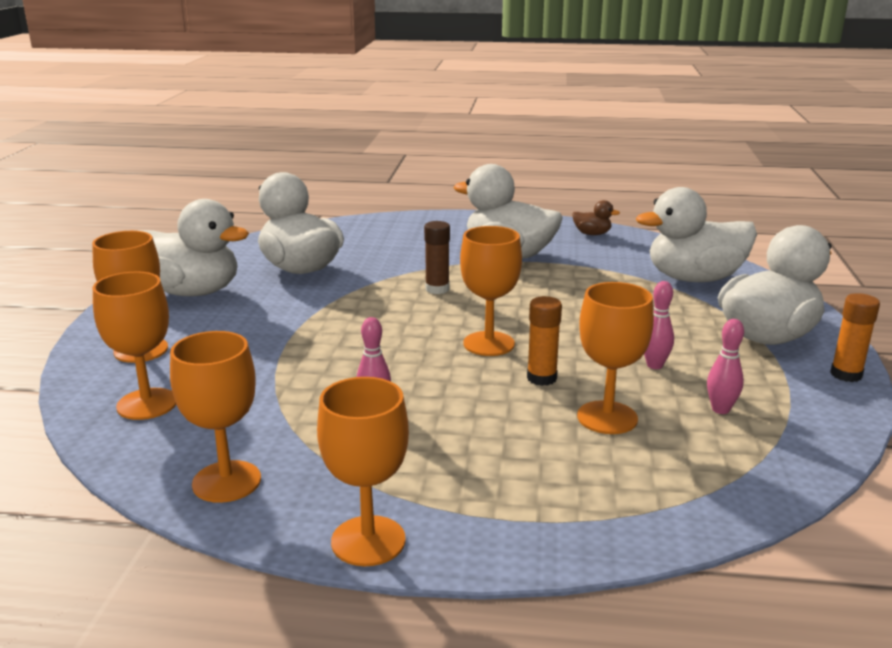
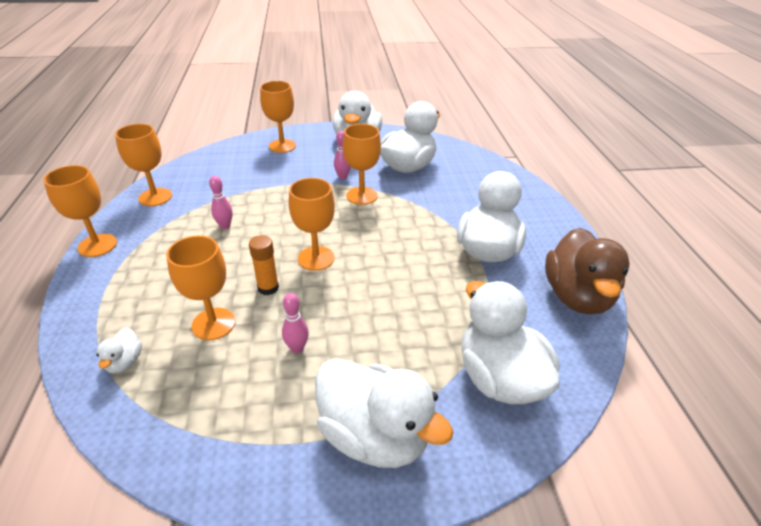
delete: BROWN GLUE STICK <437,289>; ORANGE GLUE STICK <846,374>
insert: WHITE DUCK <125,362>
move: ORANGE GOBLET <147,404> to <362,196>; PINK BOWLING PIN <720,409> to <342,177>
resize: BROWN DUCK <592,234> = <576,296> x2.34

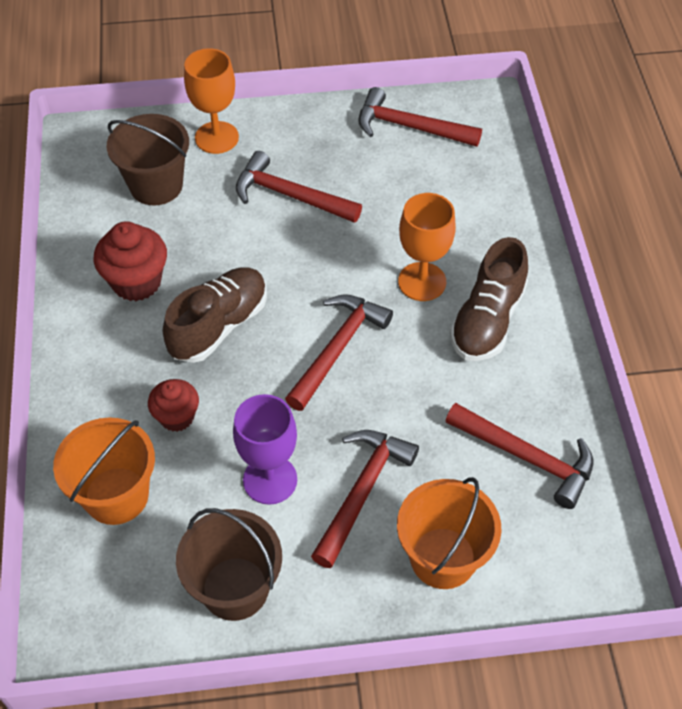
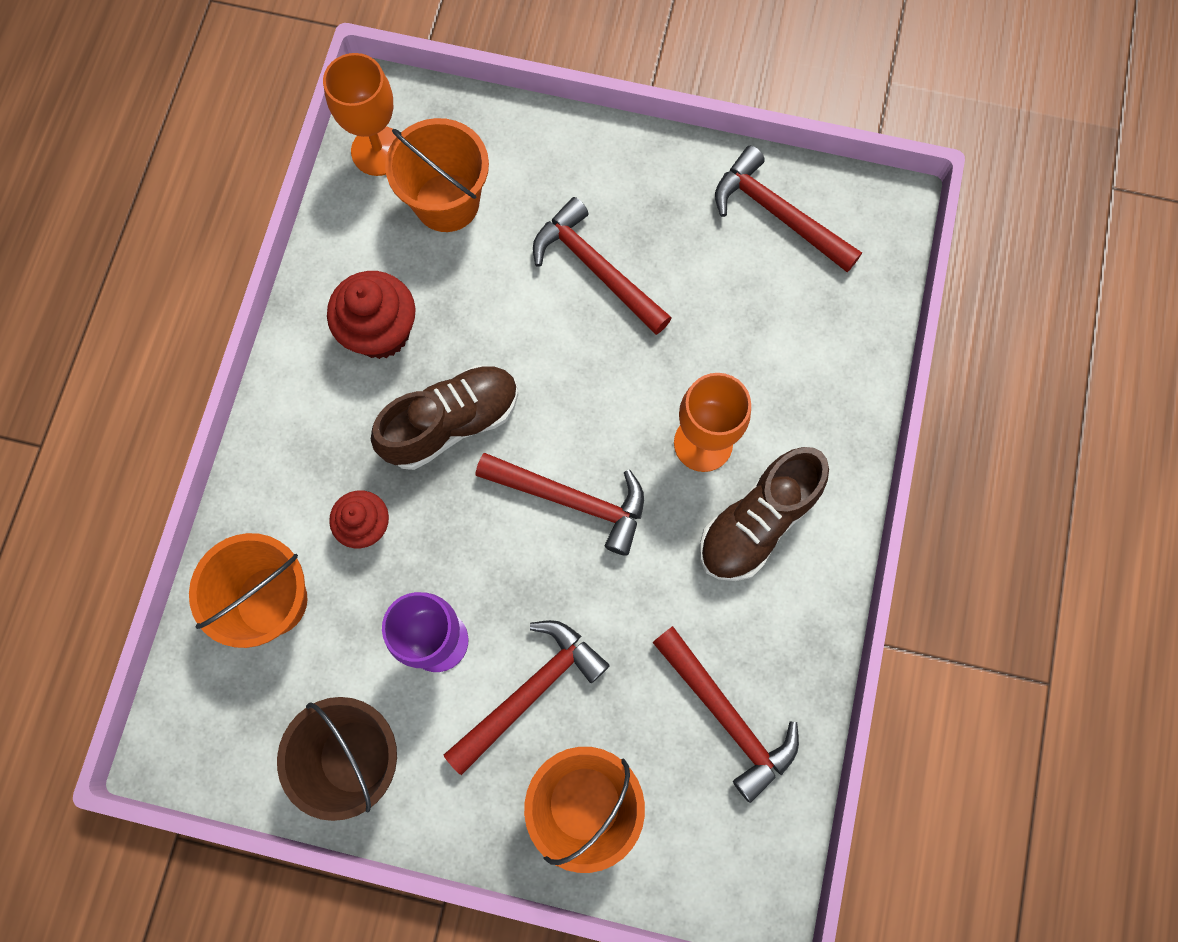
move: ORANGE GOBLET <216,137> to <378,151>
recolor: BROWN BUCKET <156,185> to ORANGE BUCKET <447,202>
rotate: RED HAMMER <337,348> = <572,500> 60 degrees clockwise

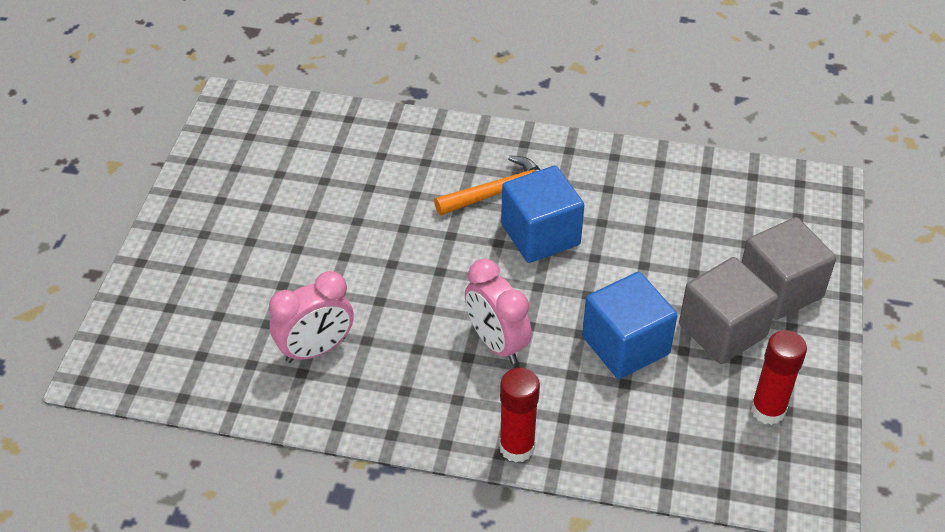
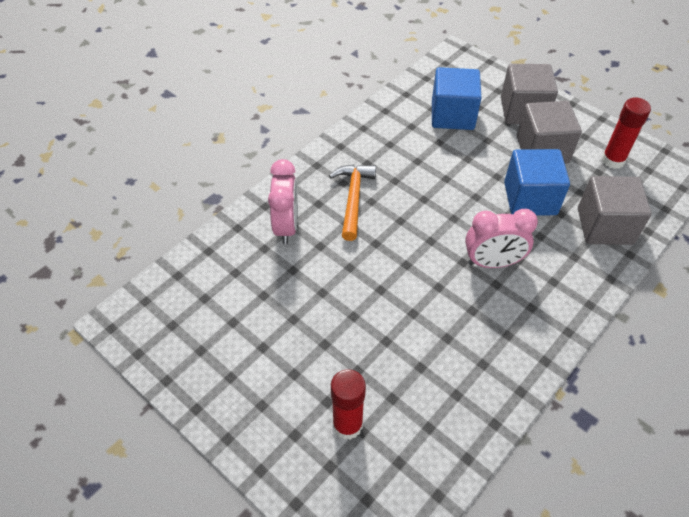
insert: GREY CUBE <604,226>
move: BLUE CUBE <540,235> to <452,115>; PINK CLOCK <316,349> to <286,226>; RED GLUE STICK <517,447> to <347,425>

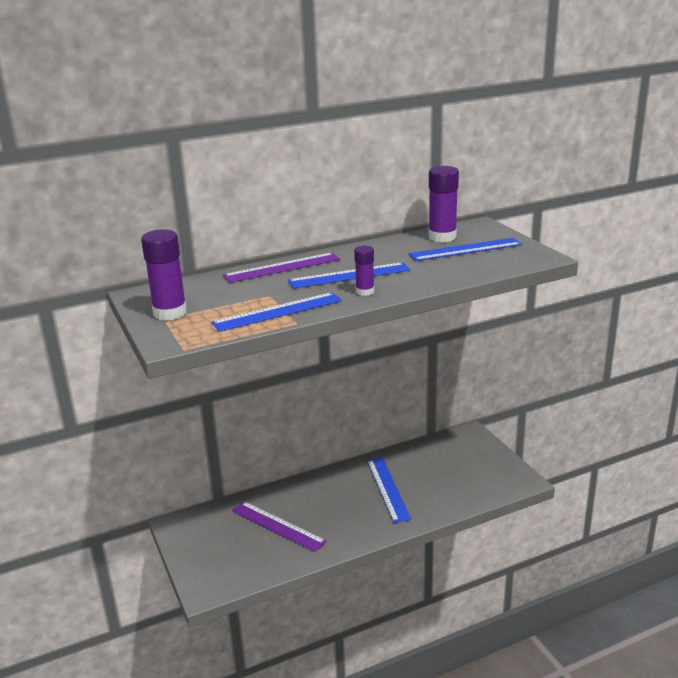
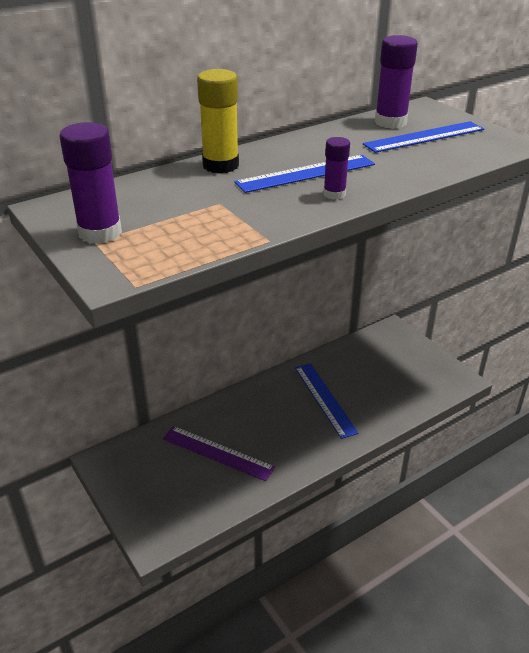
delete: BLUE RULER <278,312>
replace: PURPLE RULER <282,267> to YELLOW GLUE STICK <220,165>

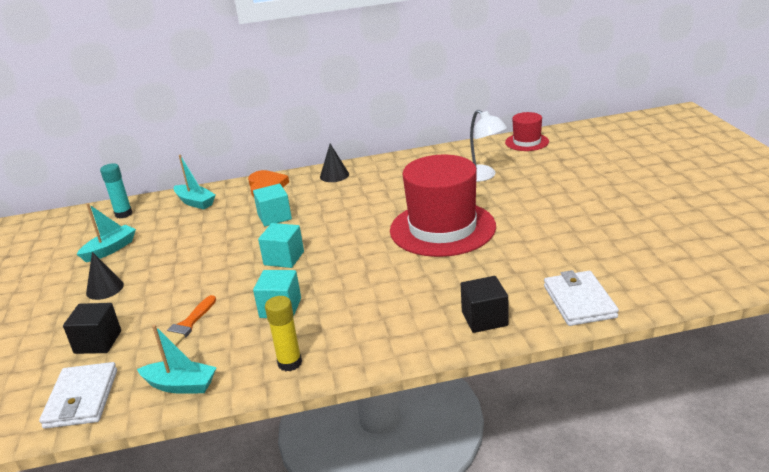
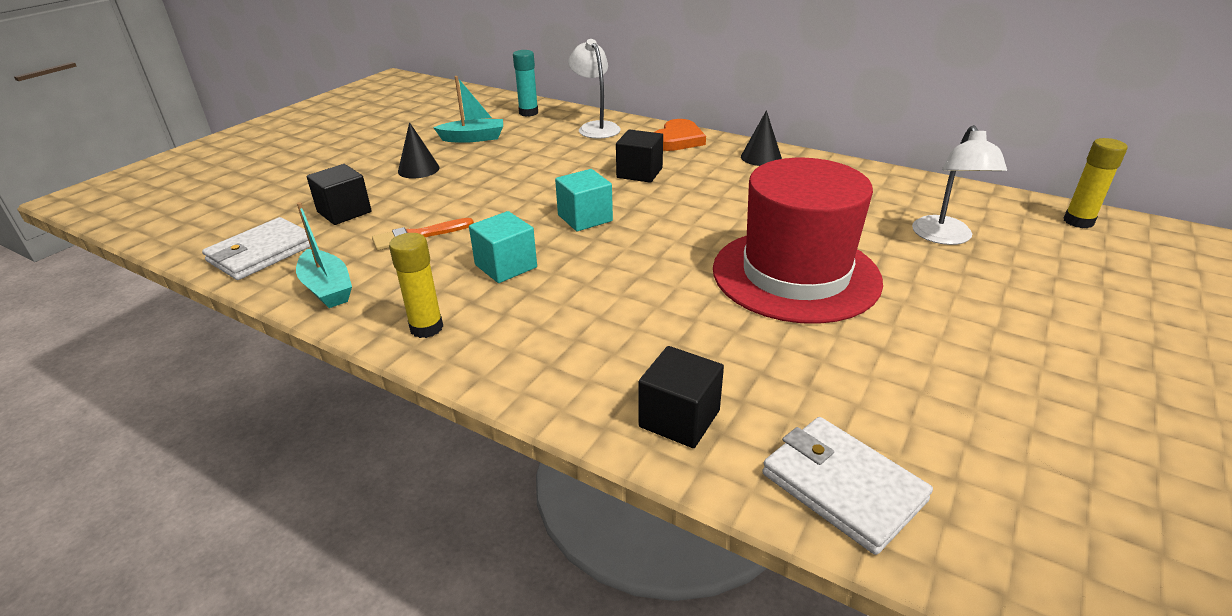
replace: RED HAT <527,142> to YELLOW GLUE STICK <1078,221>; TURQUOISE BOAT <195,202> to WHITE LAMP <595,127>
recolor: TURQUOISE CUBE <274,217> to BLACK CUBE <639,173>
rotate: WHITE WALLET <579,301> = <842,487> 75 degrees counterclockwise

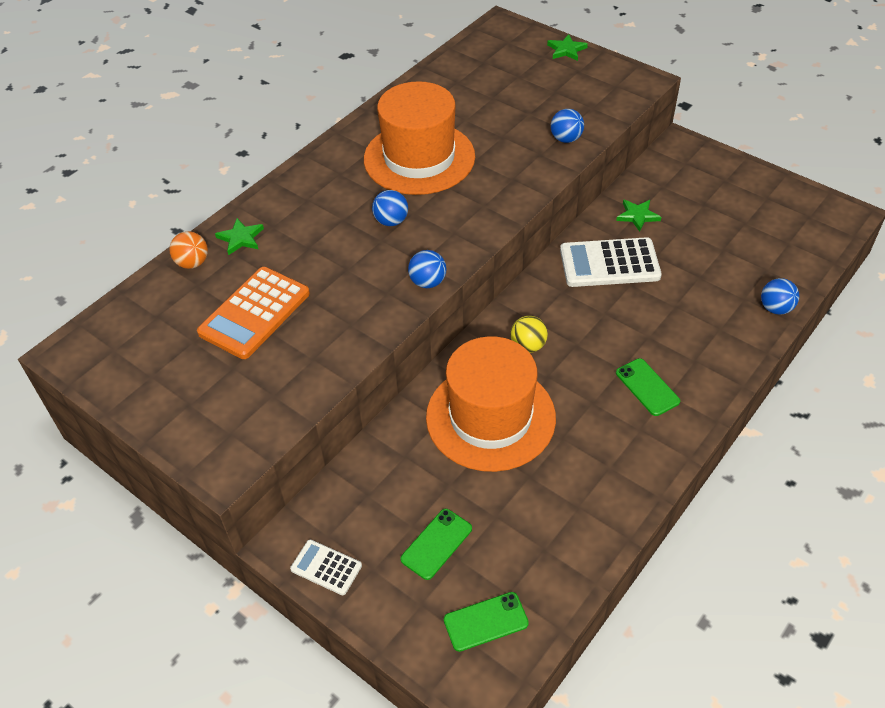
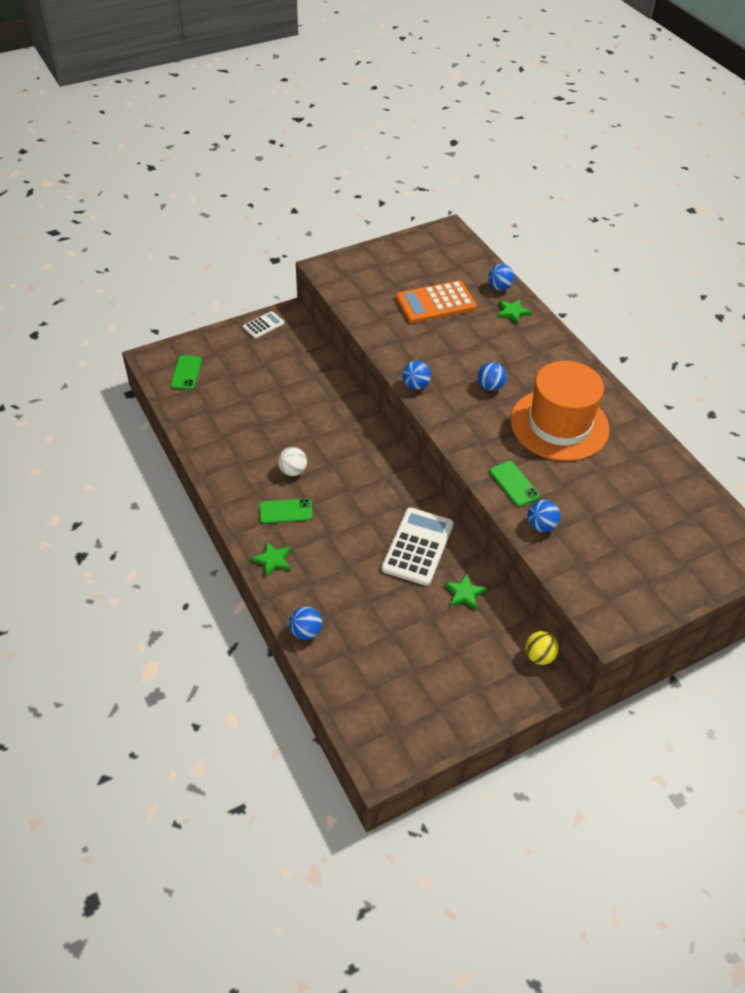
delete: ORANGE HAT <490,417>
insert: WHITE BALL <293,471>
move: GREEN STAR <566,50> to <273,560>; YELLOW BALL <528,346> to <539,656>; GREEN PHONE <436,544> to <514,484>
recolor: ORANGE BALL <192,263> to BLUE BALL <499,287>
rotate: ORANGE CALCULATOR <255,313> = <435,303> 75 degrees counterclockwise

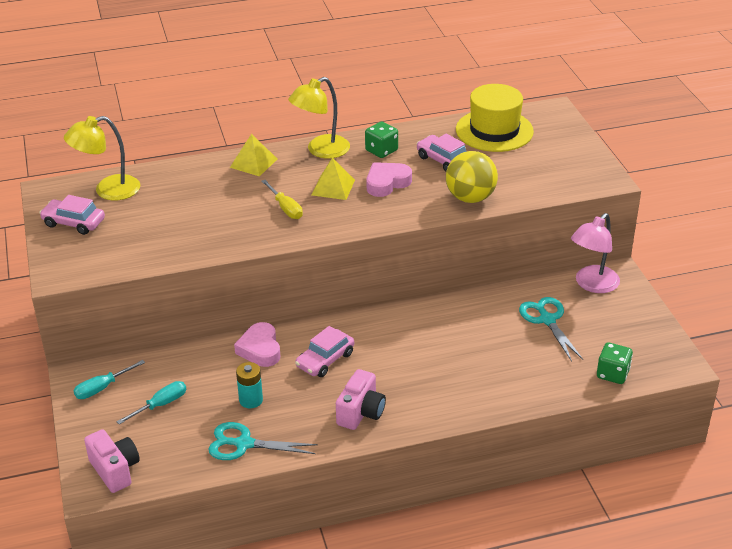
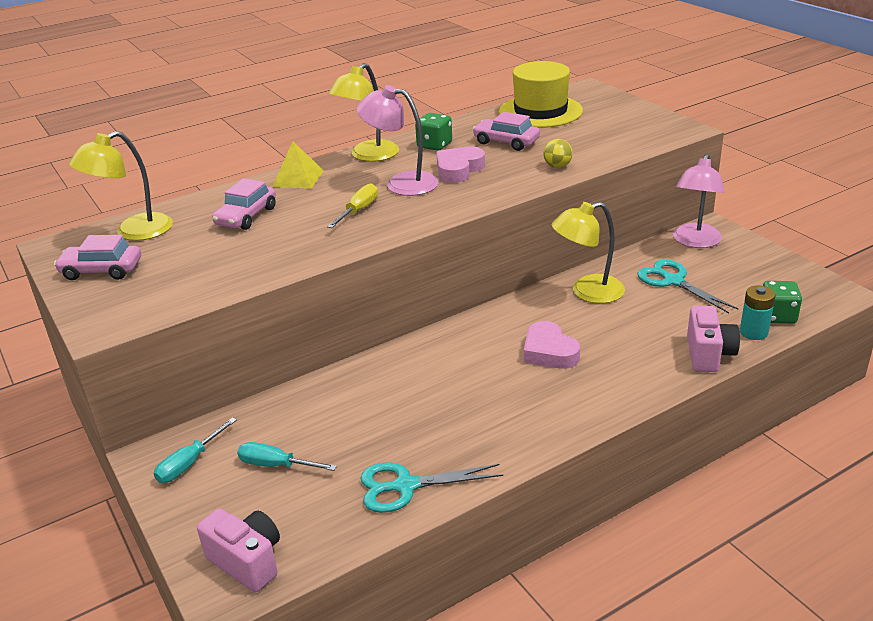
insert: YELLOW LAMP <587,292>
move: PINK HEART <260,349> to <549,352>; PINK CAR <325,360> to <246,216>; TURQUOISE BATTERY <251,400> to <753,332>; PINK CAMERA <361,412> to <708,354>
replace: YELLOW PYRAMID <333,187> to PINK LAMP <401,183>
rotate: YELLOW SCREWDRIVER <285,208> = <359,210> 105 degrees counterclockwise; TURQUOISE SCREWDRIVER <161,405> = <276,465> 105 degrees counterclockwise
resize: YELLOW BALL <470,198> = <557,166> x0.49

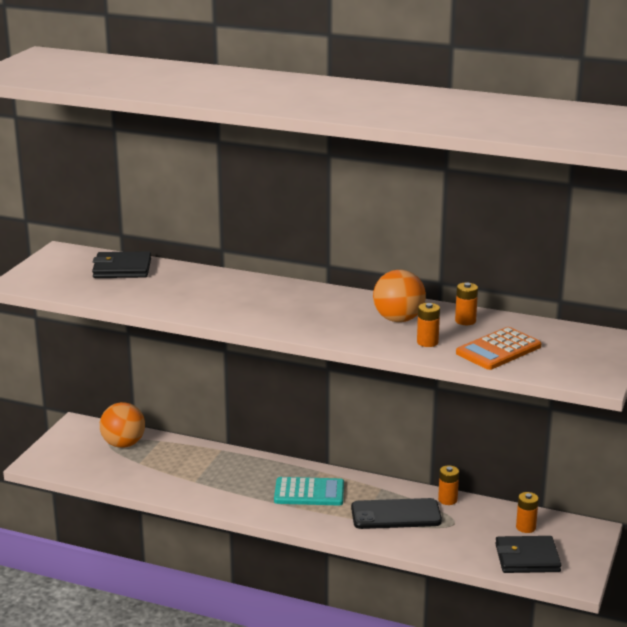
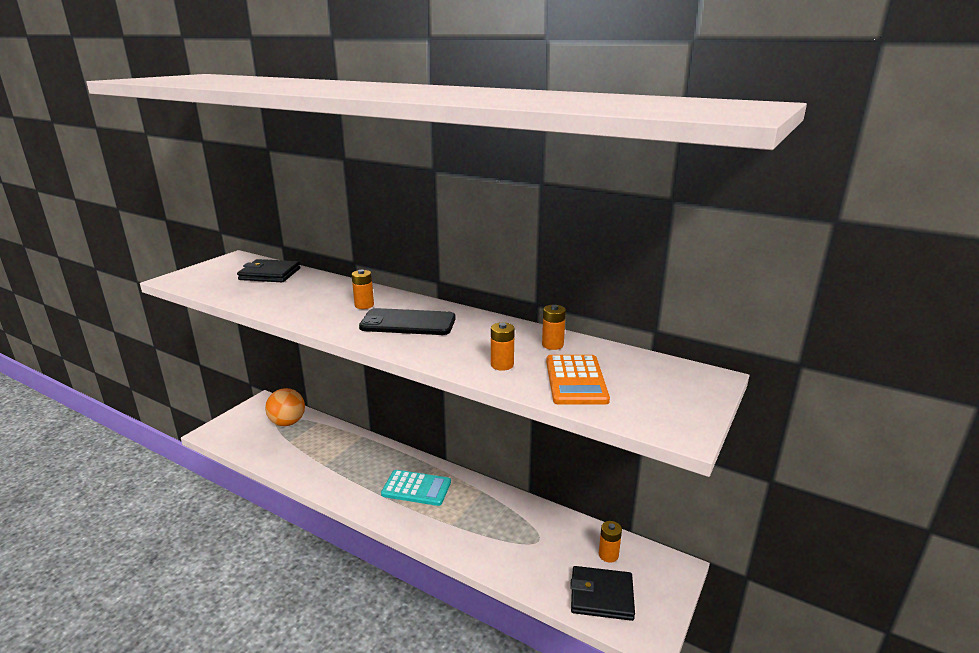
delete: ORANGE BALL <398,319>
move: ORANGE BATTERY <447,500> to <364,305>; BLACK PHONE <396,515> to <408,323>
rotate: ORANGE CALCULATOR <498,350> = <576,380> 60 degrees counterclockwise

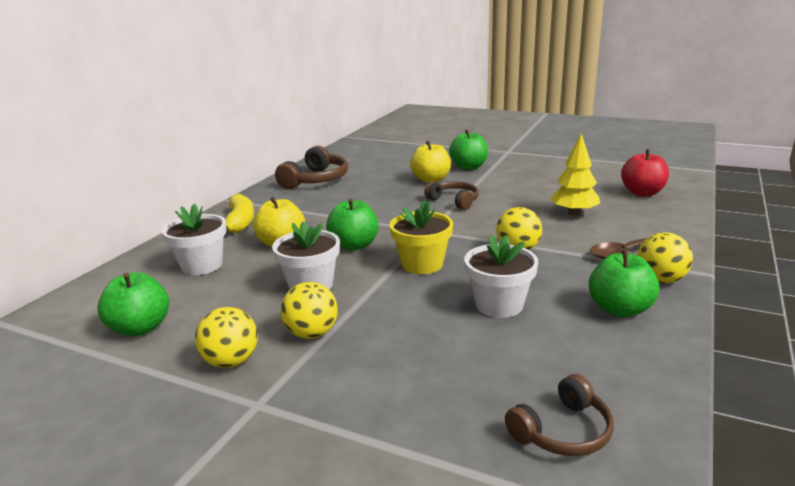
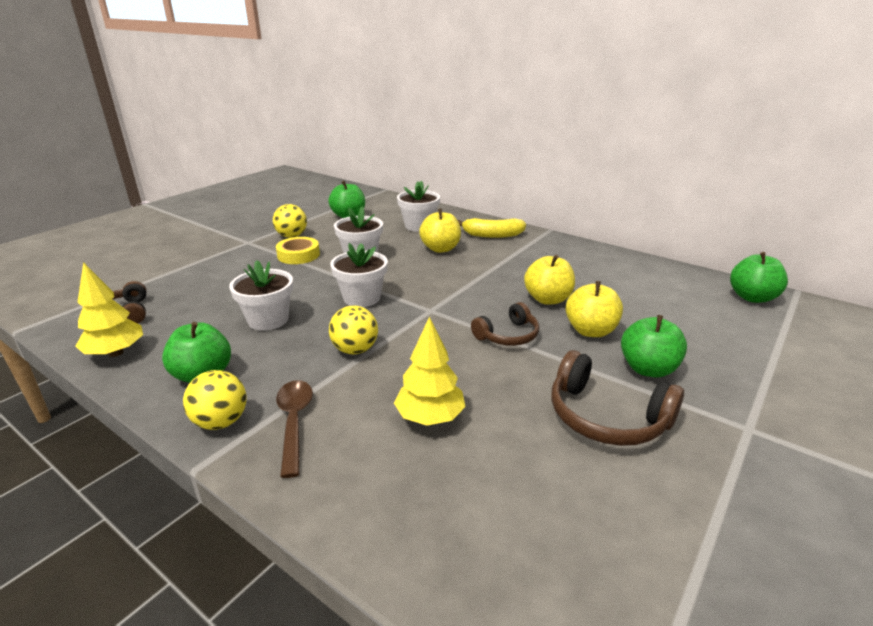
delete: RED APPLE <642,193>
insert: YELLOW APPLE <547,299>; YELLOW TREE <116,353>
move: BROWN HEADPHONES <316,180> to <606,417>; GREEN APPLE <354,245> to <752,297>
replace: YELLOW BALL <312,333> to YELLOW TAPE <298,255>
recolor: YELLOW FLOWER POT <422,264> to WHITE FLOWER POT <362,298>

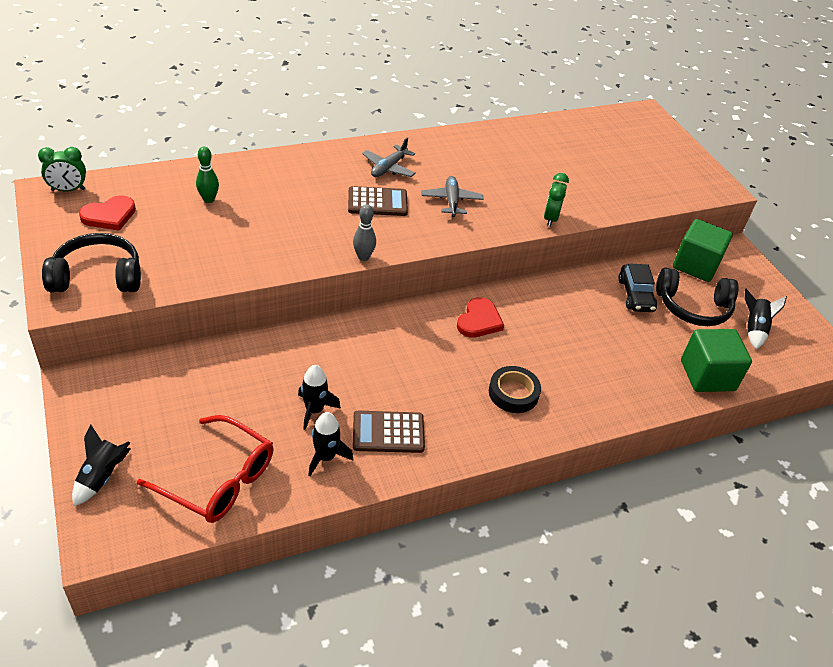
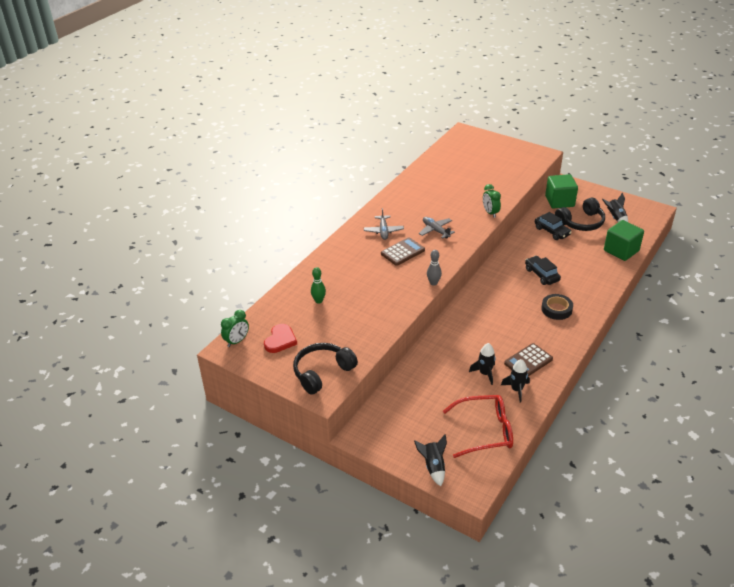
delete: RED HEART <479,321>
insert: BLACK CAR <541,275>

